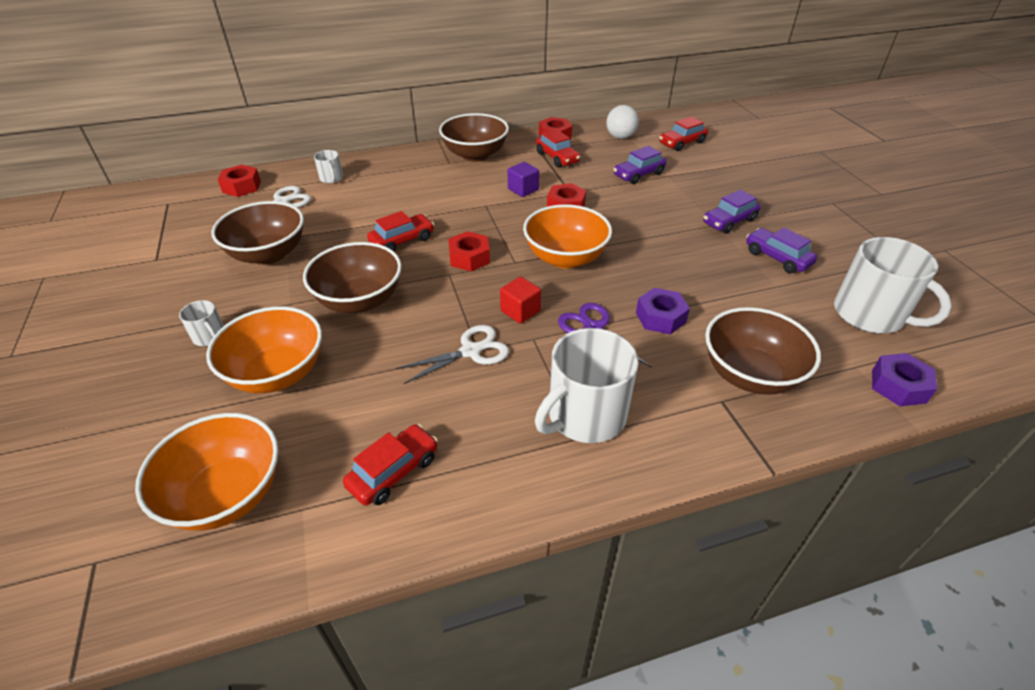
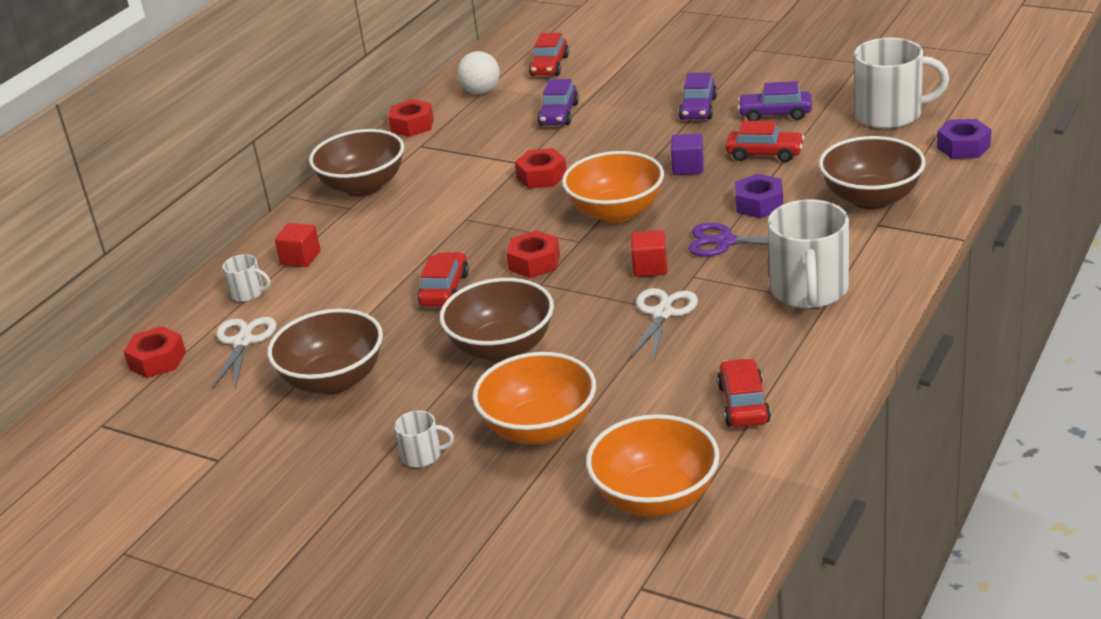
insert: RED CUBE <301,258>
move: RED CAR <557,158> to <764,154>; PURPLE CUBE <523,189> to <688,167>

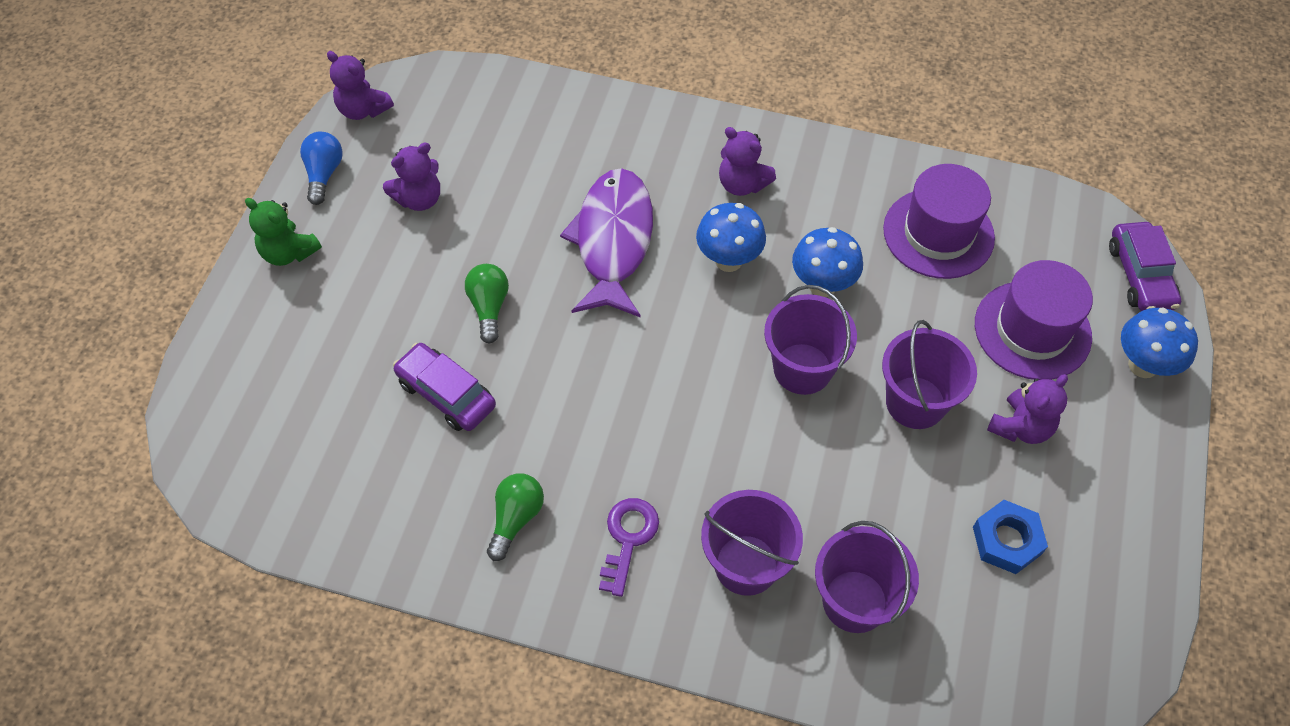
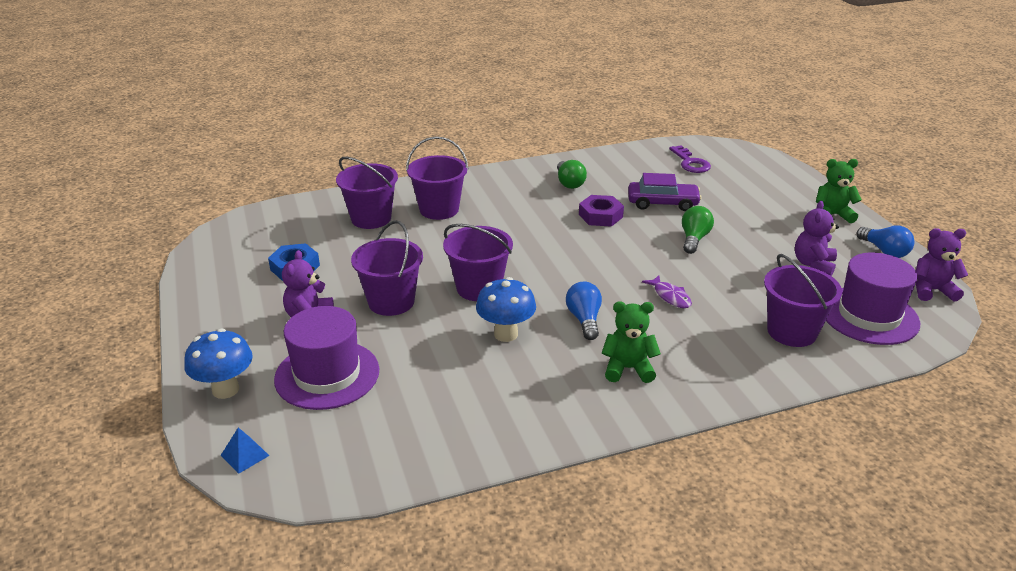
insert: PURPLE NUT <600,216>; PURPLE BUCKET <791,332>
move: PURPLE HAT <938,233> to <869,315>; PURPLE KEY <628,538> to <690,163>
replace: BLUE MUSHROOM <728,260> to BLUE LIGHT BULB <584,319>; PURPLE CAR <1140,275> to BLUE PYRAMID <245,455>
recolor: PURPLE TEDDY BEAR <742,184> to GREEN TEDDY BEAR <628,369>
rotate: GREEN LIGHT BULB <489,307> = <694,239> 120 degrees counterclockwise
resize: PURPLE FISH <613,241> = <670,296> x0.41

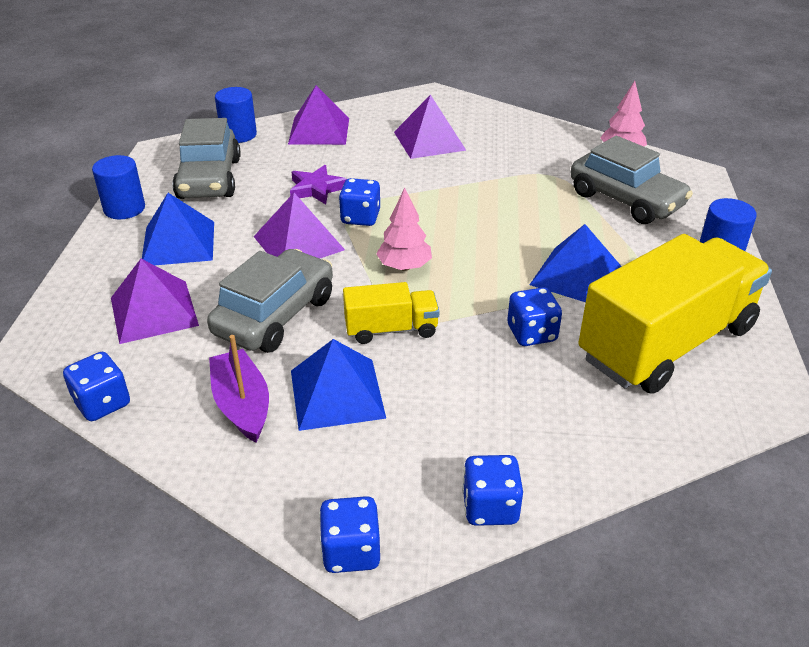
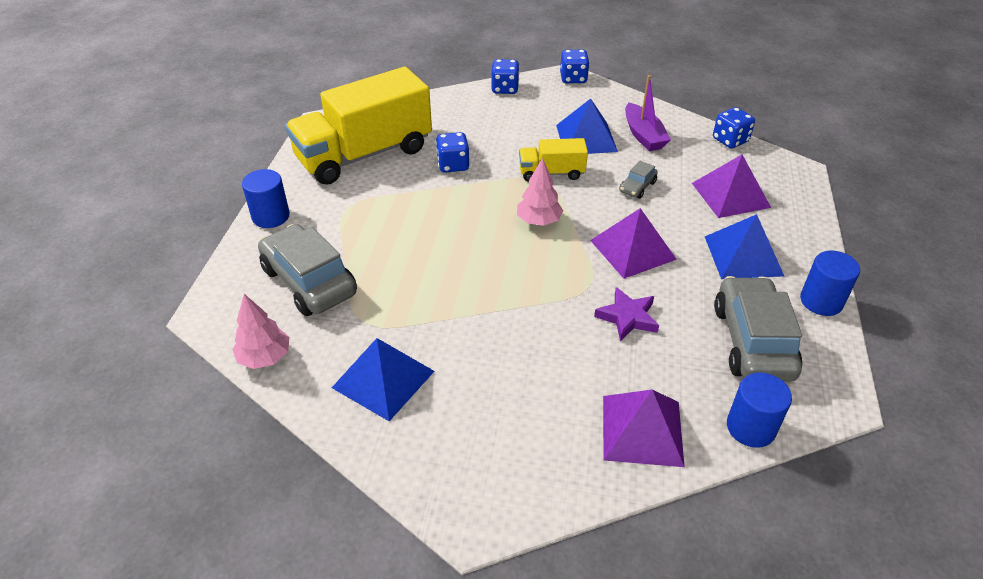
delete: PURPLE PYRAMID <429,141>; BLUE DICE <360,218>
move: BLUE PYRAMID <576,276> to <383,379>
resize: GREY CAR <275,315> = <637,187> x0.46

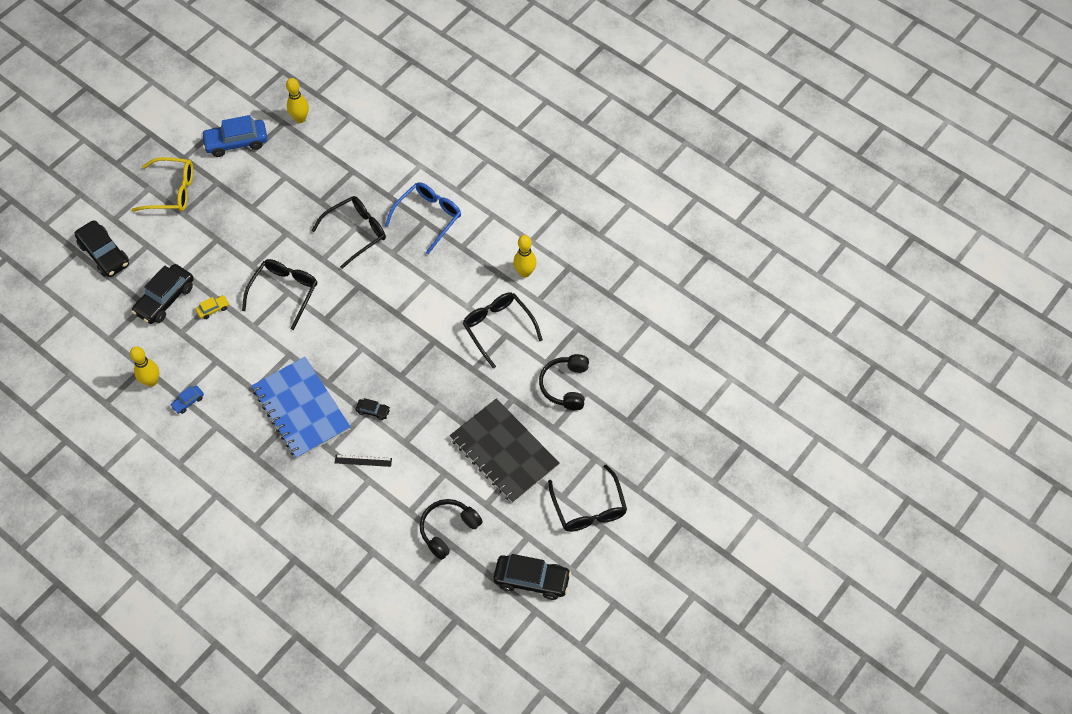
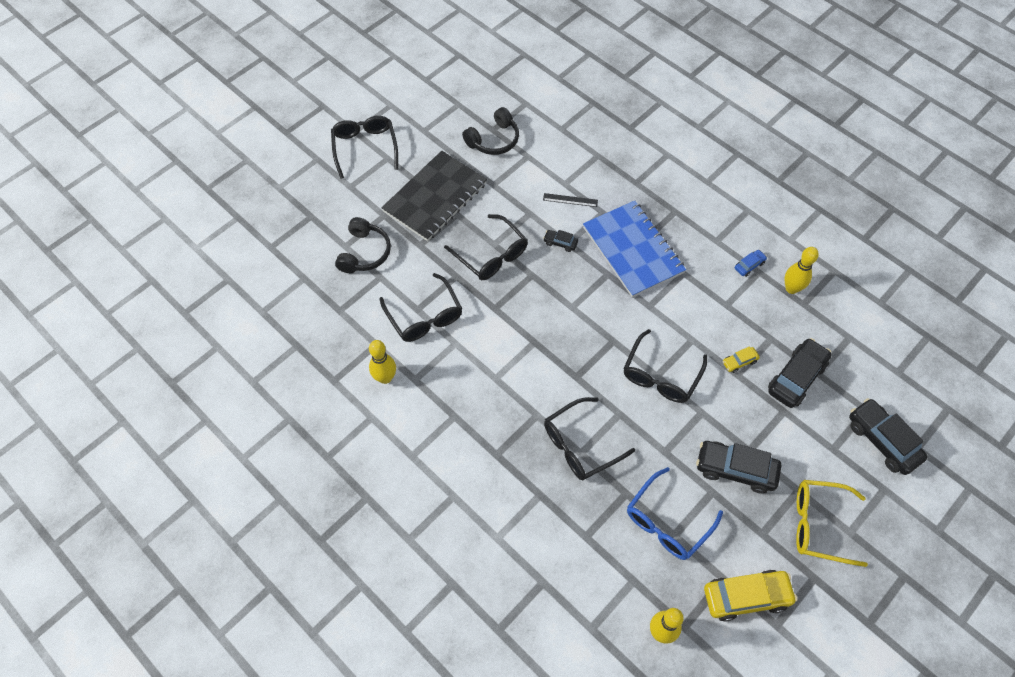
insert: BLACK GLASSES <491,255>
move: BLUE GLASSES <428,217> to <667,522>; BLACK CAR <532,580> to <735,470>
recolor: BLUE CAR <236,142> to YELLOW CAR <746,597>
rotate: BLACK NOTEBOOK <504,452> = <435,197> 75 degrees clockwise

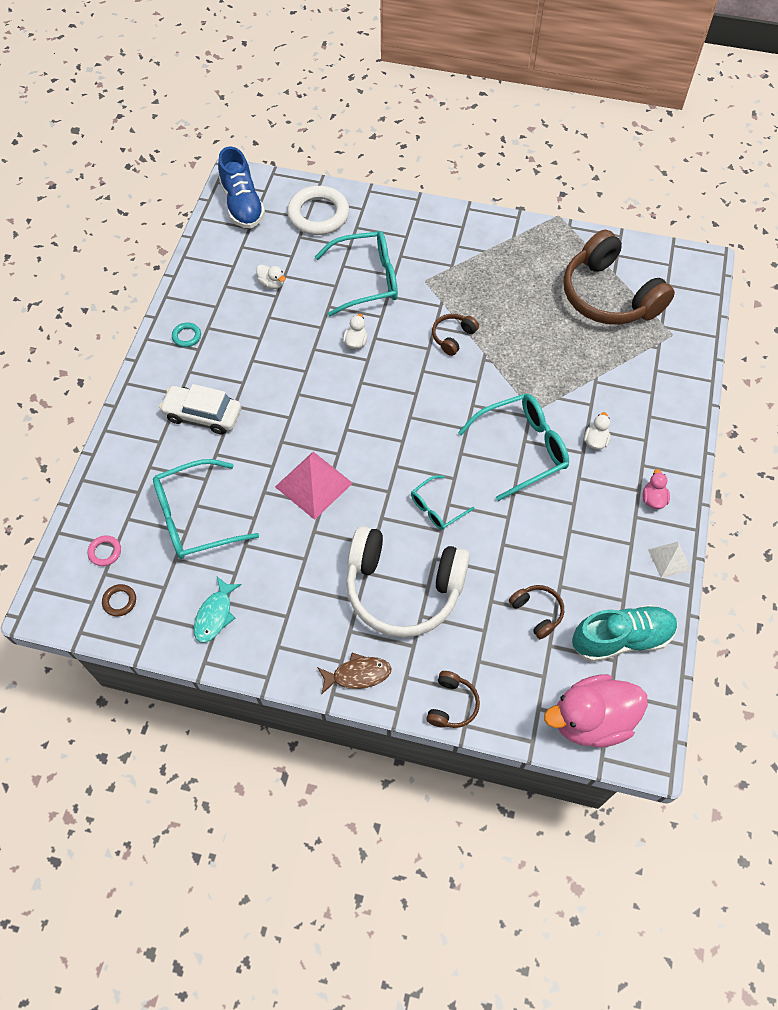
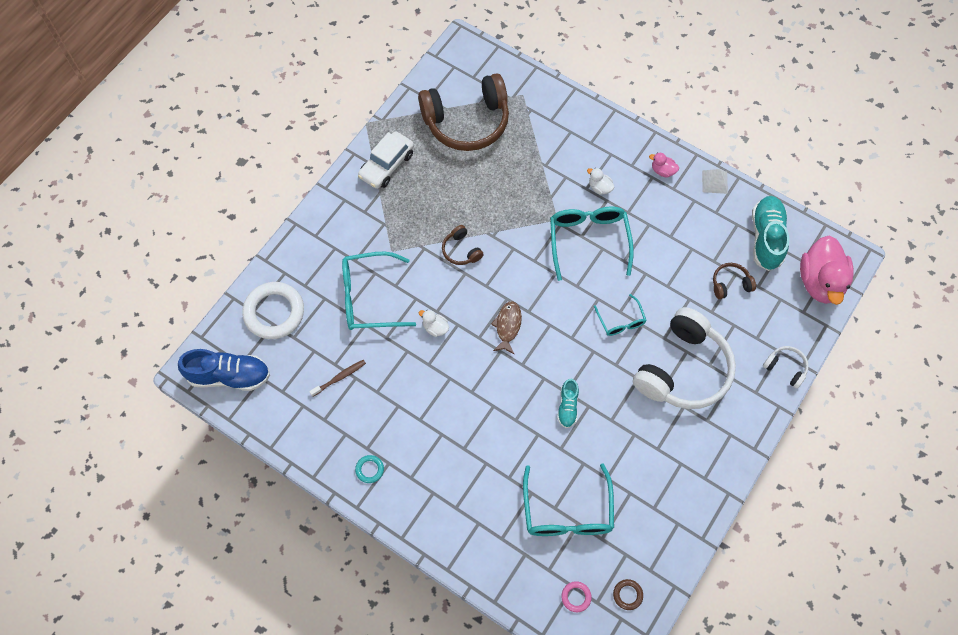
delete: TURQUOISE FISH <215,615>
move: WHITE CAR <203,415> to <387,165>; BROWN FISH <358,674> to <507,326>
replace: WHITE DUCK <272,284> to BROWN TOOTHBRUSH <339,377>; PINK PYRAMID <313,485> to TURQUOISE SHOE <567,407>
recolor: BROWN HEADPHONES <452,704> to WHITE HEADPHONES <785,368>
rotate: TURQUOISE GLASSES <366,280> = <370,297> 105 degrees counterclockwise

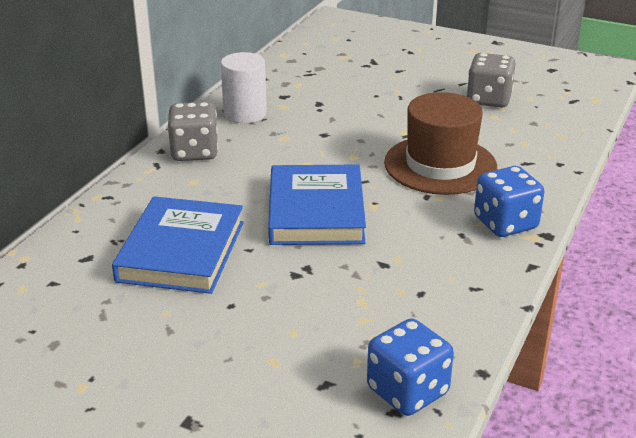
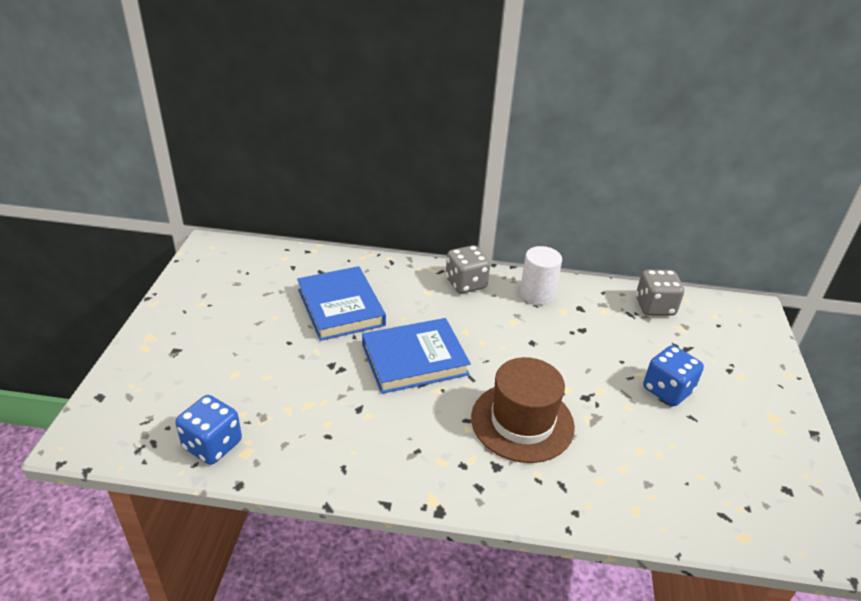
move: GREY DICE <488,99> to <654,307>; BLUE DICE <505,223> to <667,390>
rotate: BLUE BOOK <181,251> = <341,307> 75 degrees clockwise

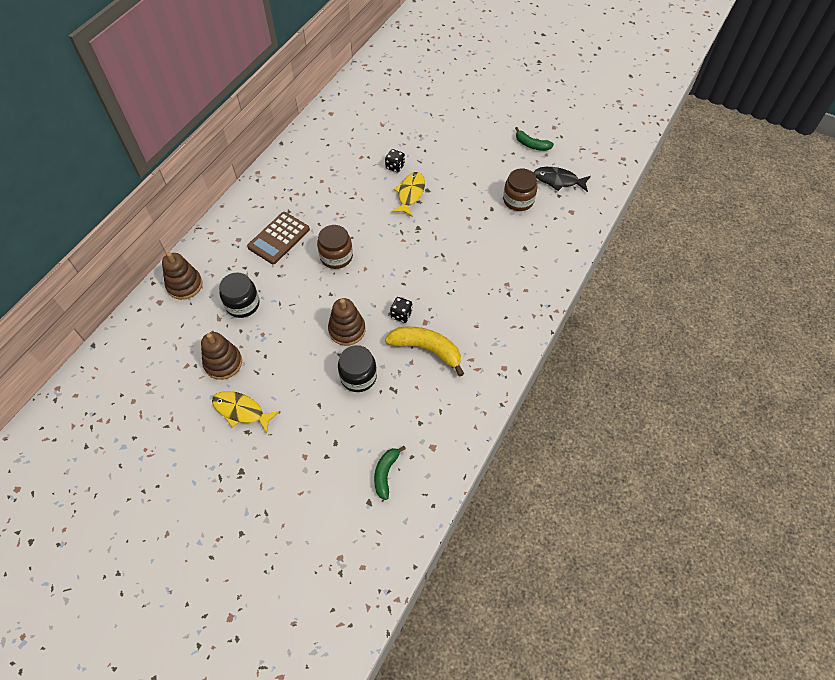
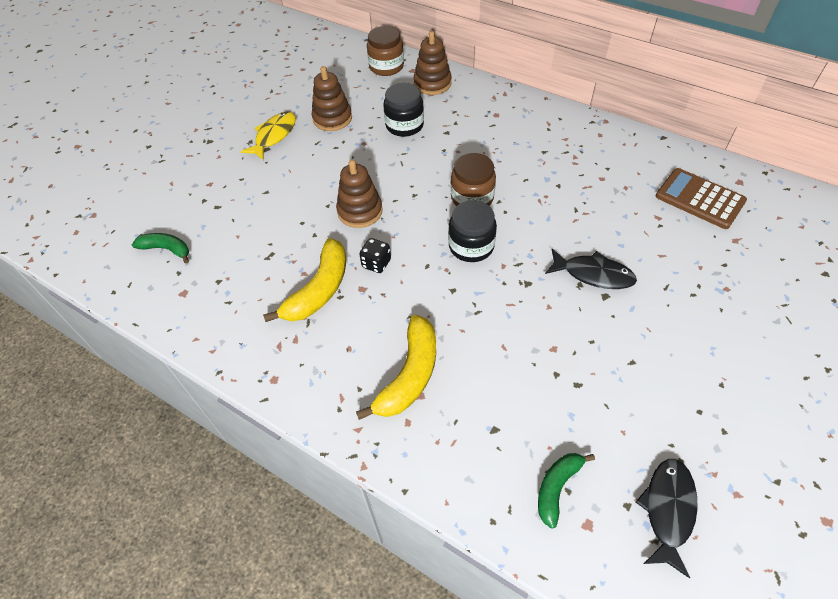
delete: BLACK DICE <395,166>
insert: YELLOW BANANA <409,375>
move: GREEN BANANA <531,145> to <557,487>; BROWN JAR <518,200> to <386,67>; BROWN CALCULATOR <279,238> to <699,199>; BLACK JAR <358,377> to <471,246>
recolor: YELLOW FISH <410,194> to BLACK FISH <593,274>

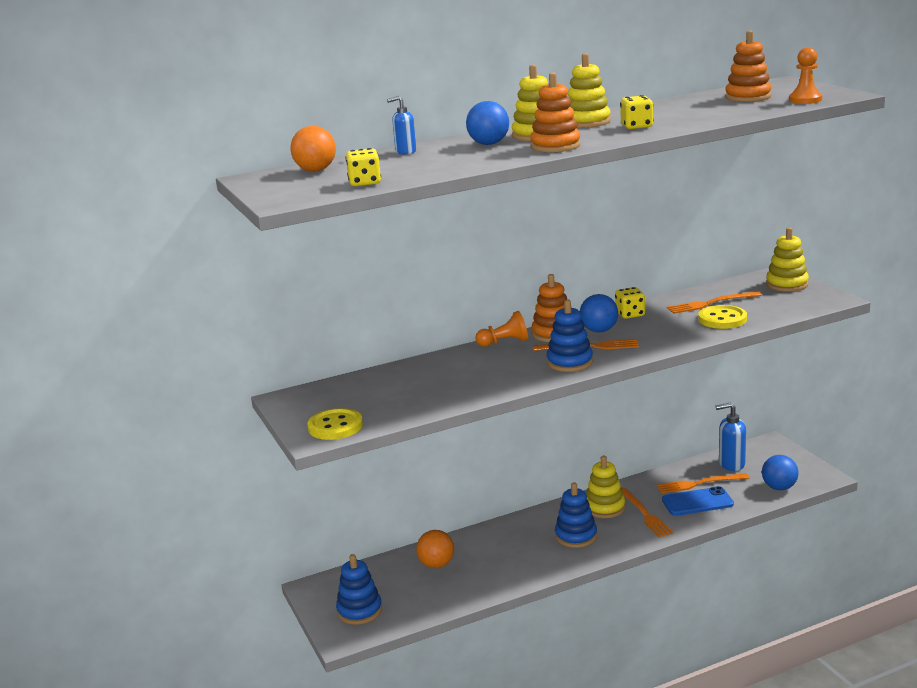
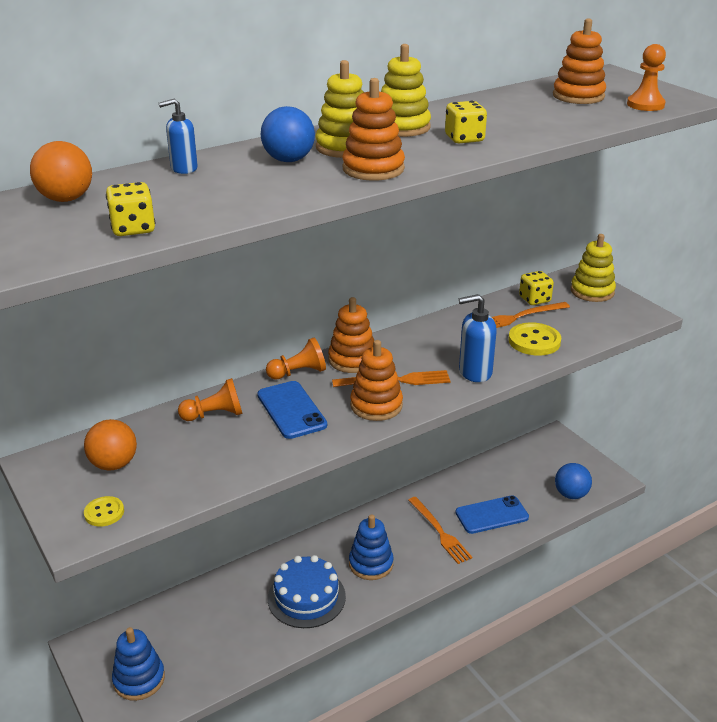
delete: BLUE BALL <599,330>; YELLOW STACKING TOY <605,508>; ORANGE FORK <699,483>
insert: ORANGE PAWN <214,415>; BLUE PHONE <291,410>; BLUE CAKE <306,597>
move: YELLOW DICE <630,314> to <534,299>; BLUE SOAP DISPENSER <731,464> to <474,372>; ORANGE BALL <436,564> to <114,464>
recolor: BLUE STACKING TOY <569,362> to ORANGE STACKING TOY <376,405>
resize: YELLOW BUTTON <335,426> = <104,513> x0.58

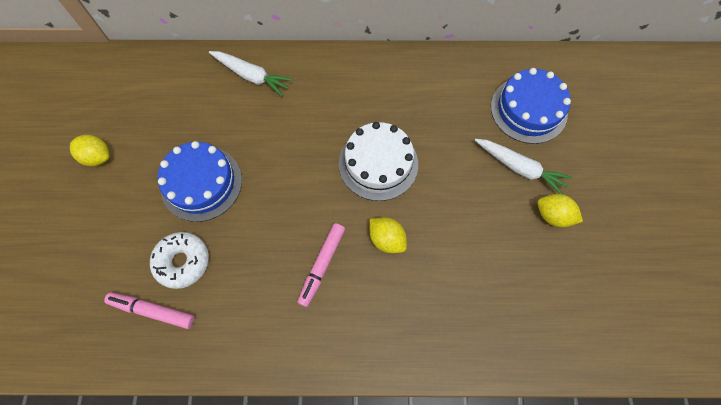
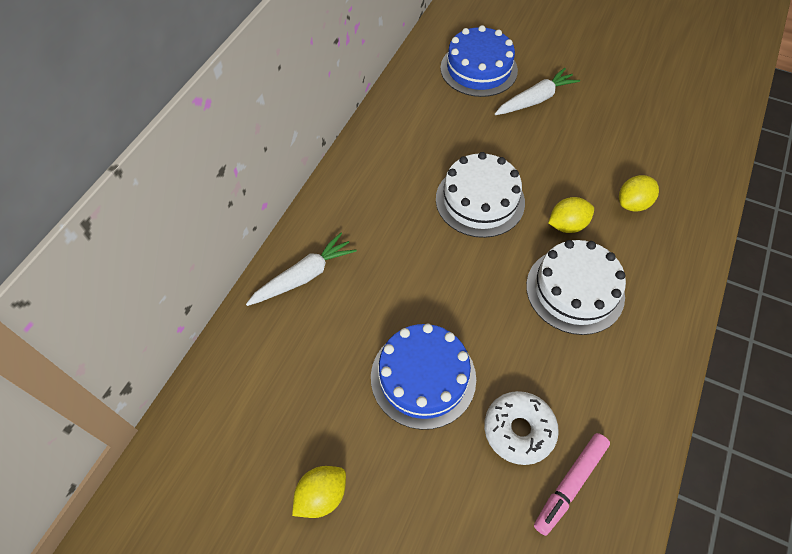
move: YELLOW LEMON <553,215> to <633,203>
replace: PINK MARKER <322,265> to WHITE CAKE <575,290>

